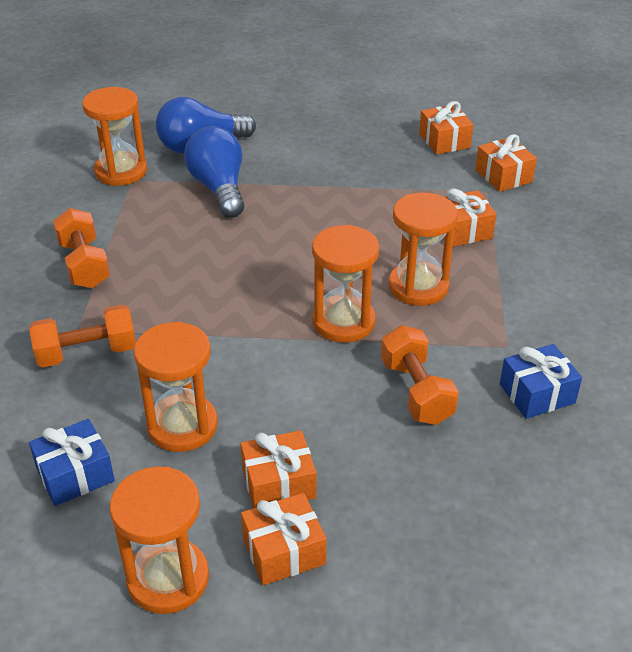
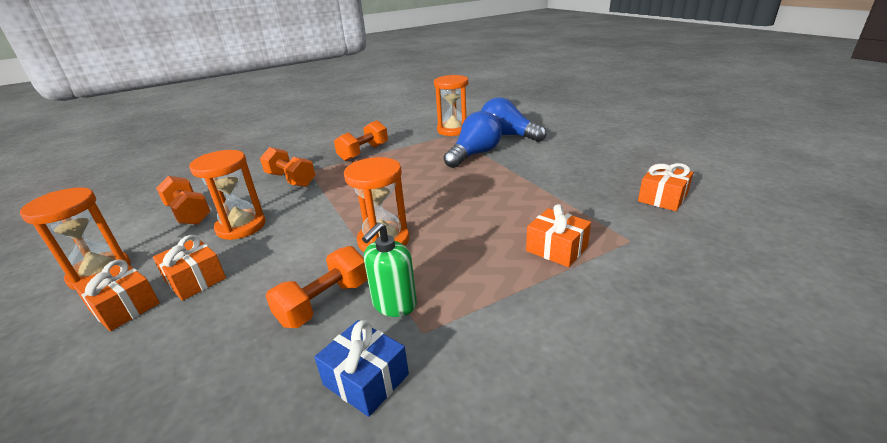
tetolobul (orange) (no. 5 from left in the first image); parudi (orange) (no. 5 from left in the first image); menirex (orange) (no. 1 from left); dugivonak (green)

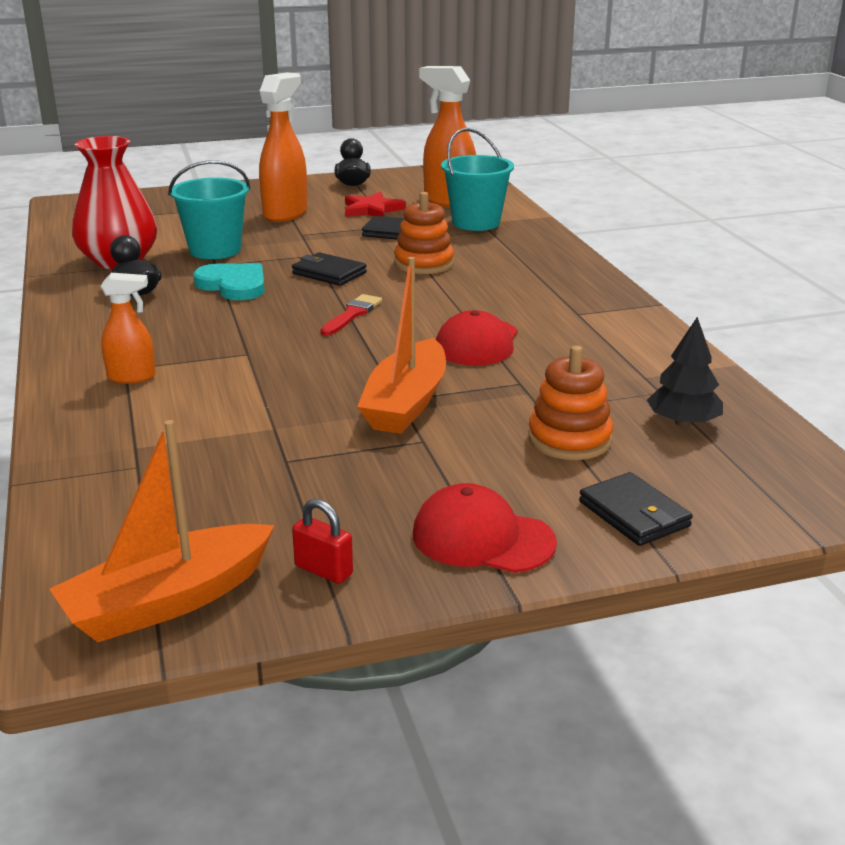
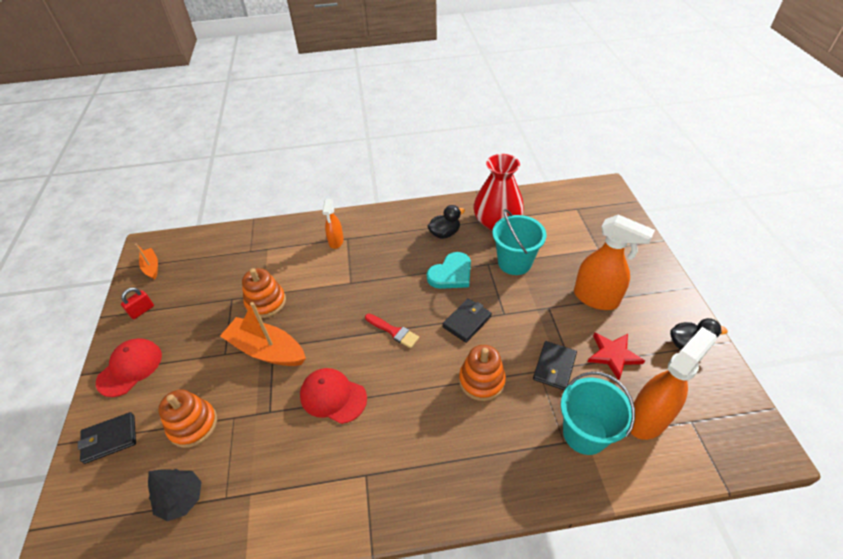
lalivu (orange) (no. 1 from left); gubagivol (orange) (no. 2 from left)

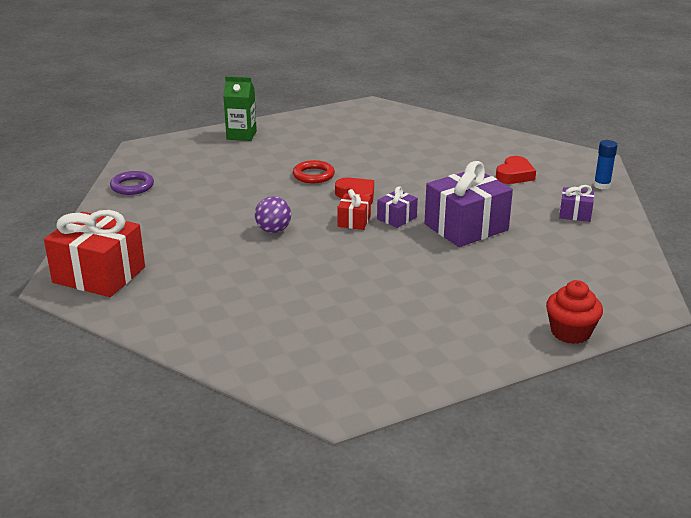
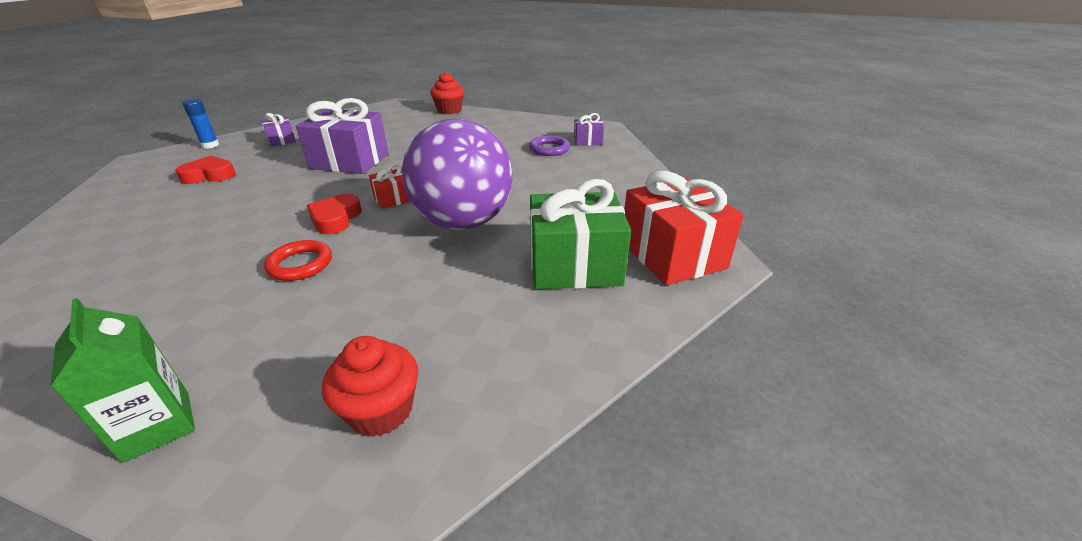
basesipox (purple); tetolobul (purple) (no. 3 from left); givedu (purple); tetolobul (green); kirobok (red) (no. 1 from left)

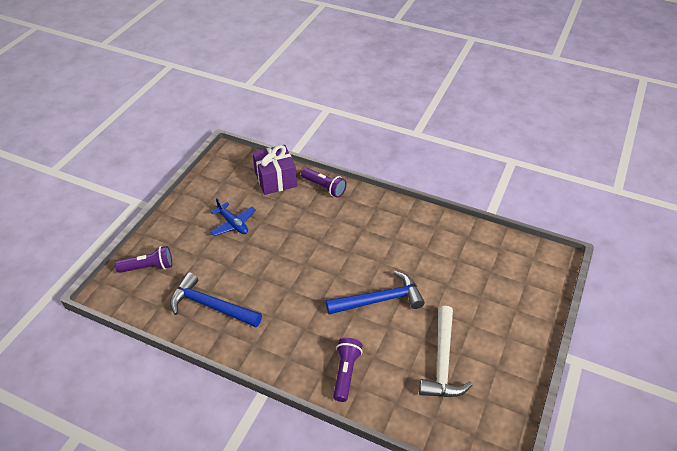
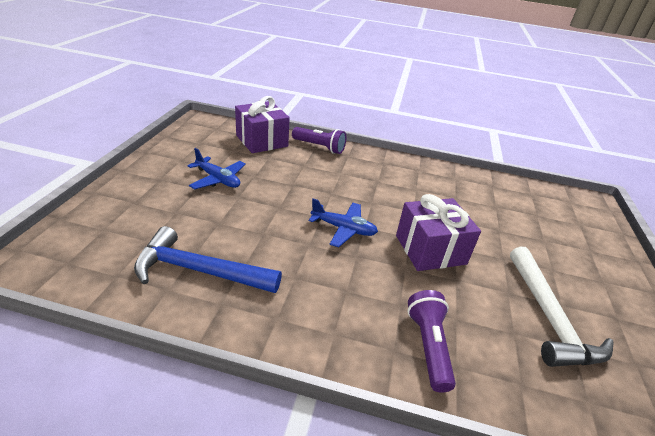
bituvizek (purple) (no. 1 from left in the first image); tetolobul (purple) (no. 2 from left); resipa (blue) (no. 2 from left)

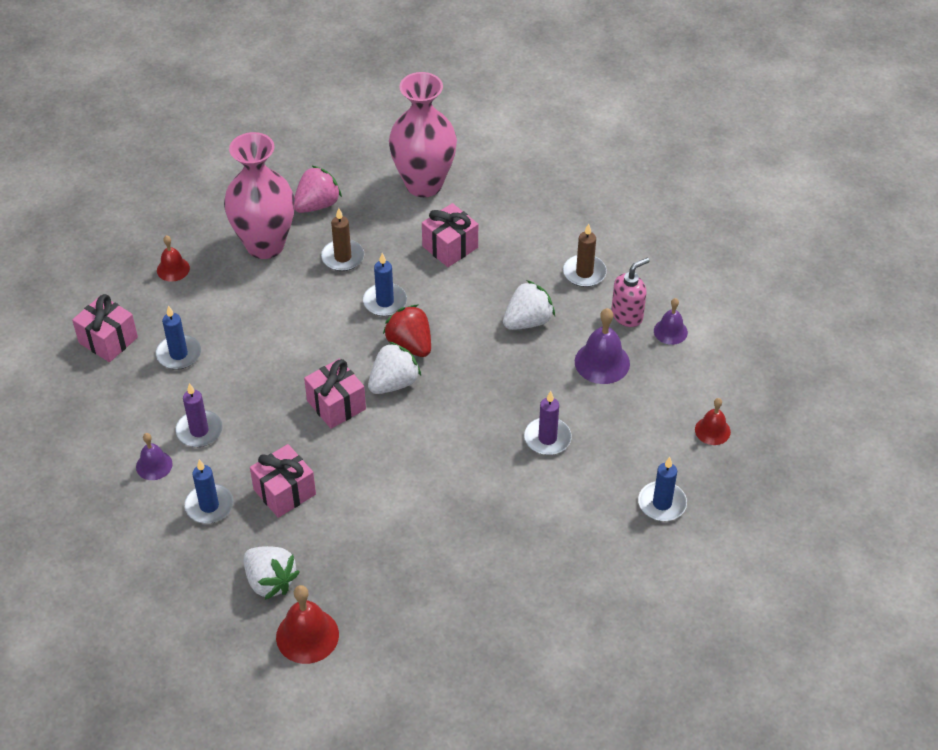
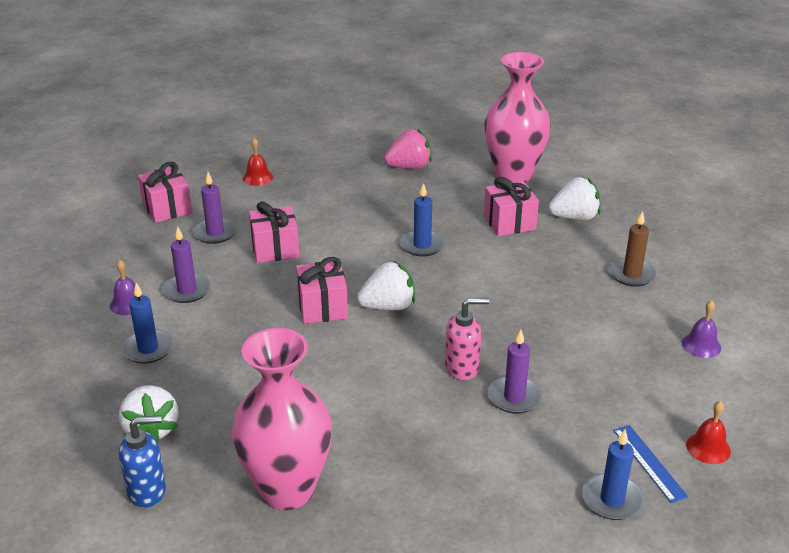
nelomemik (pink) (no. 1 from left); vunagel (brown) (no. 1 from left in the first image); dugivonak (pink); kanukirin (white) (no. 3 from left); vunagel (purple) (no. 2 from left); kanukirin (red); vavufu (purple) (no. 2 from left in the first image); tetolobul (pink) (no. 2 from left); dugivonak (blue); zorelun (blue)

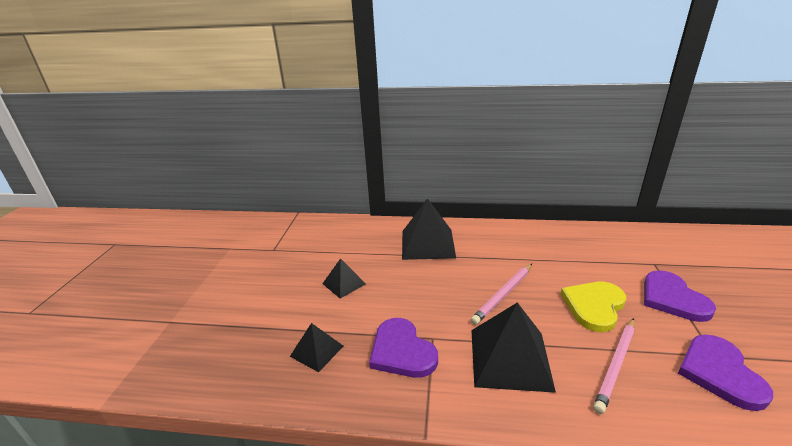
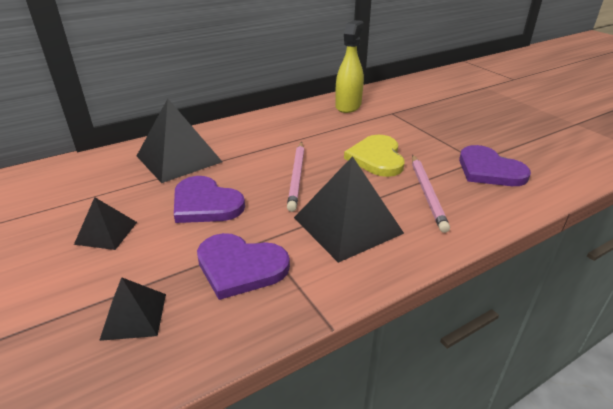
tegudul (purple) (no. 1 from left); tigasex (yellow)

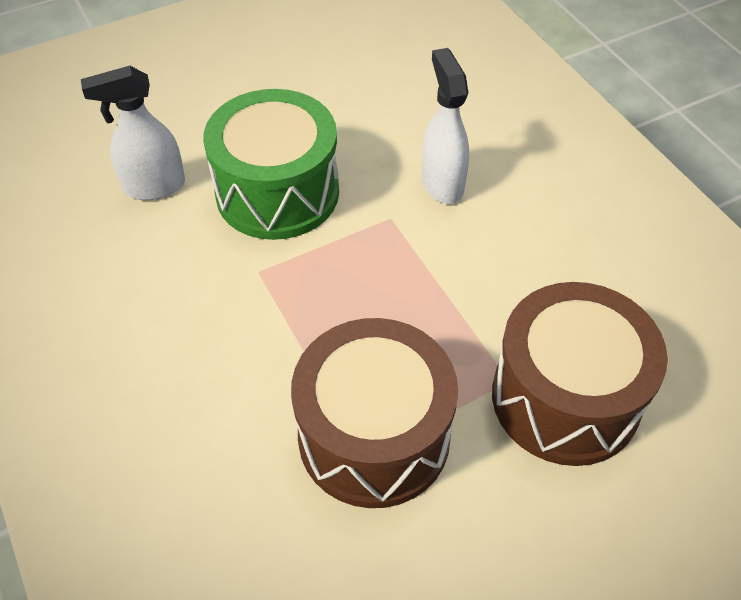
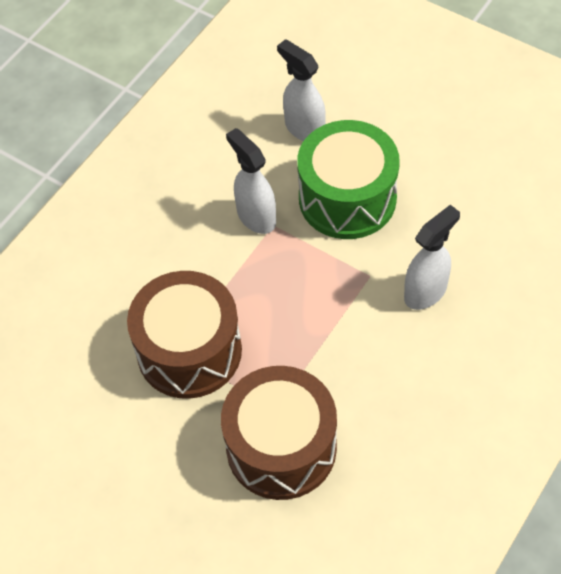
tigasex (white) (no. 1 from left)

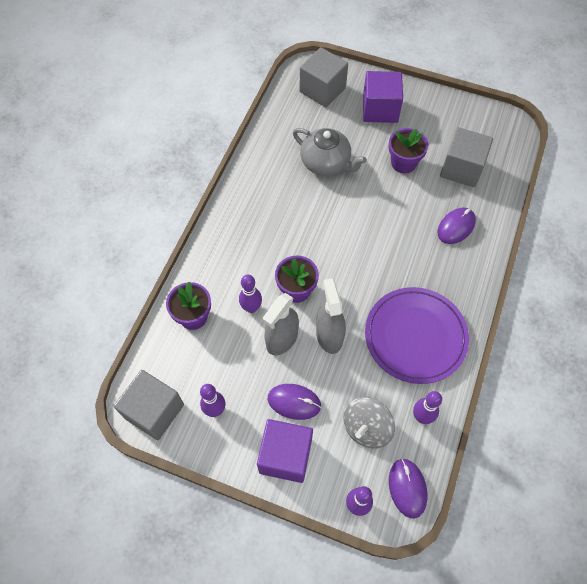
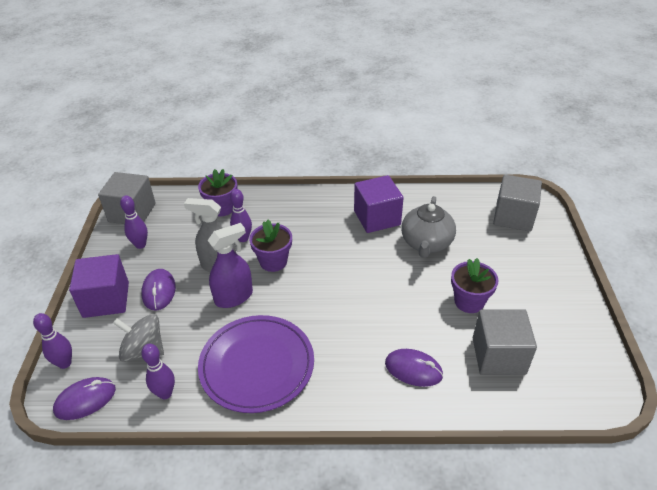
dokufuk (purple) (no. 2 from left); tigasex (purple)

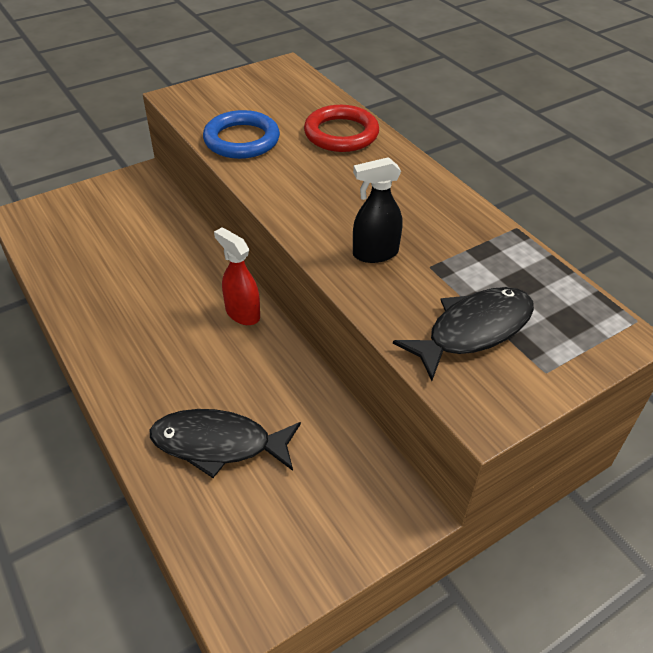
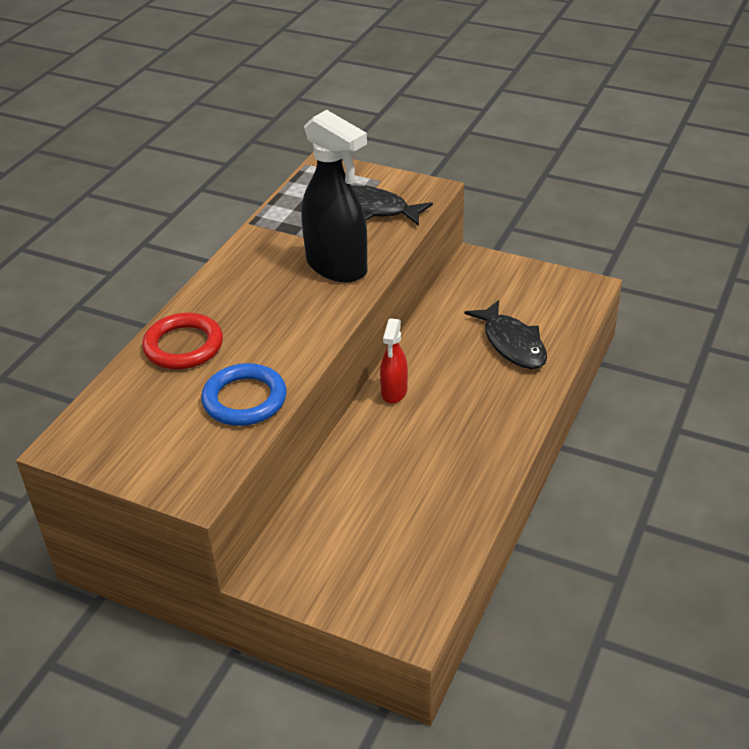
tigasex (black)

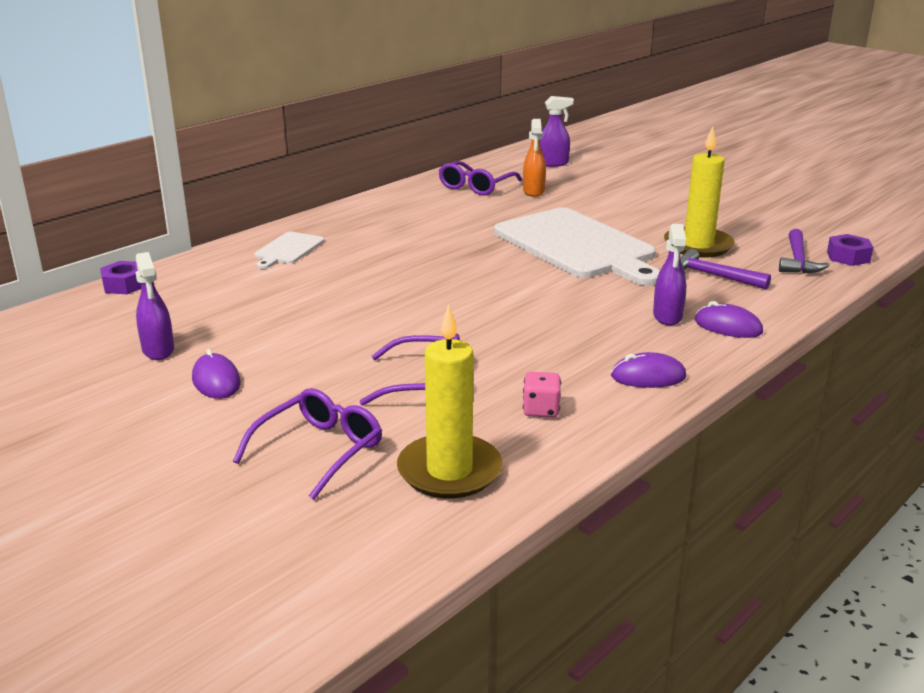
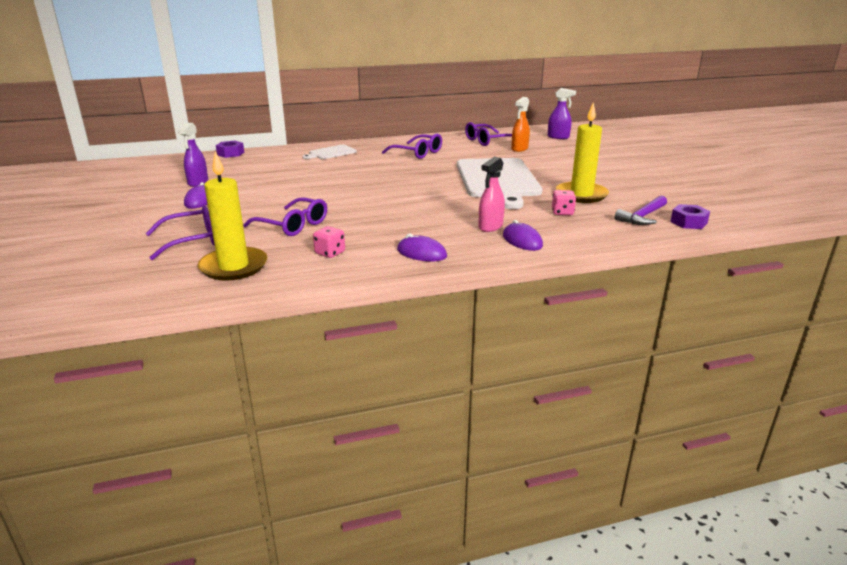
tigasex (pink); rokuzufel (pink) (no. 2 from left); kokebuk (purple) (no. 3 from left)

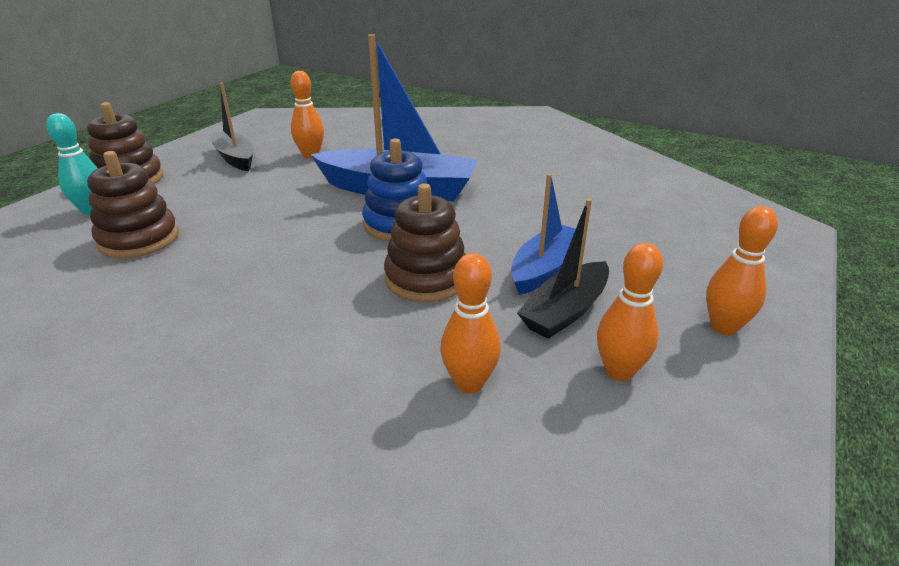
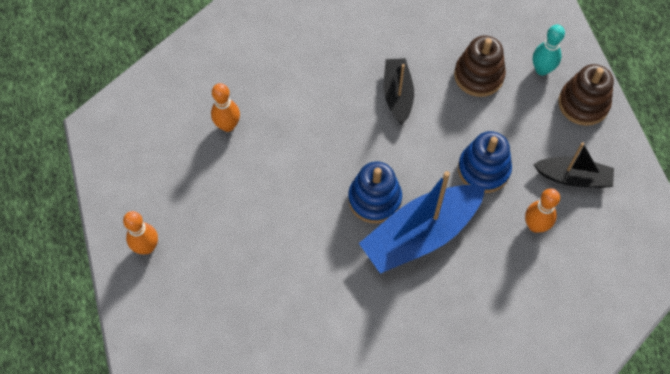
lalivu (blue) (no. 2 from left in the first image); gubagivol (brown) (no. 3 from left in the first image); lalivu (black) (no. 1 from left); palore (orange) (no. 3 from left in the first image); gubagivol (blue) (no. 2 from left)

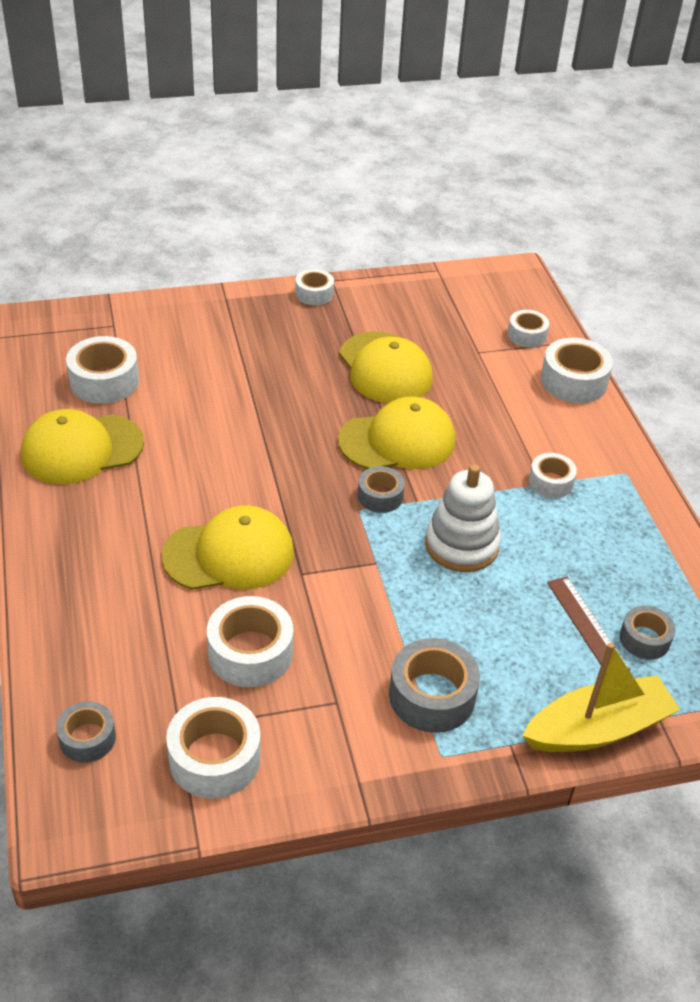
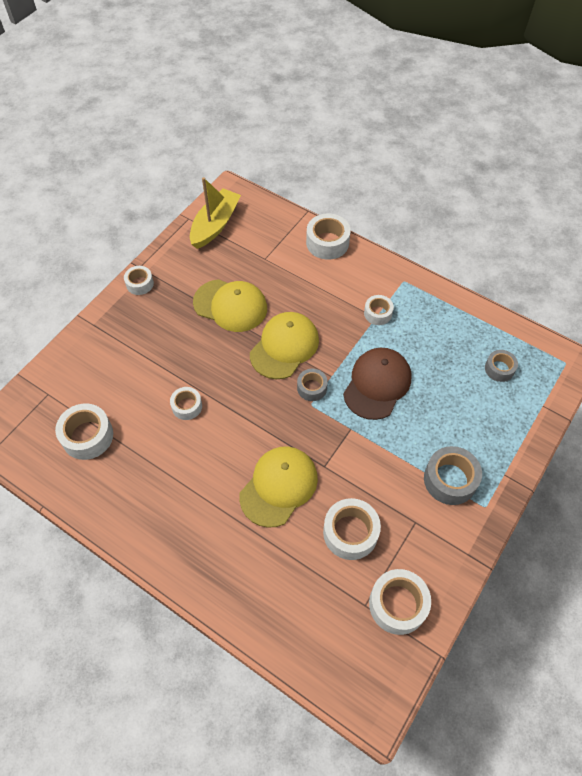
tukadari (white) (no. 3 from left); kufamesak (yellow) (no. 1 from left in the first image); kufamesak (brown); zorelun (brown); lalivu (yellow); tukadari (grey) (no. 1 from left in the first image)

